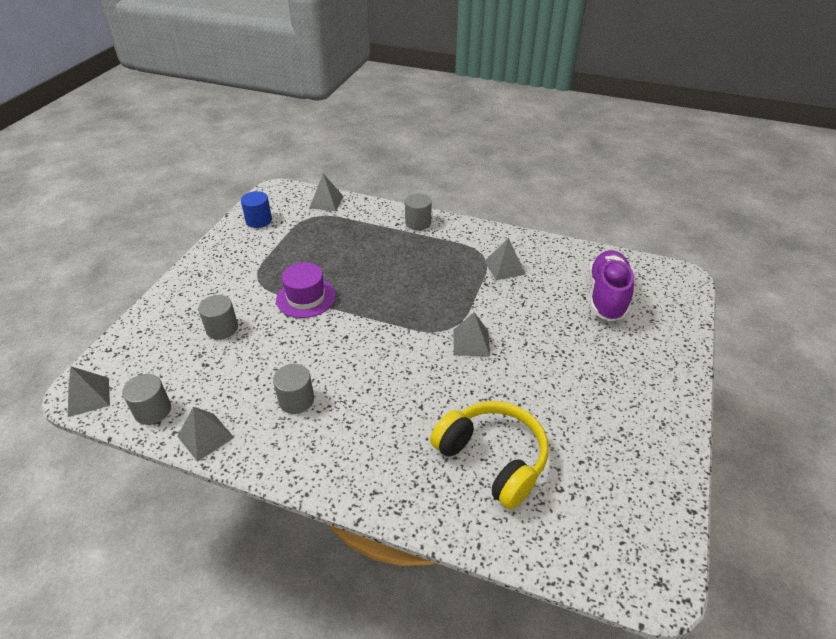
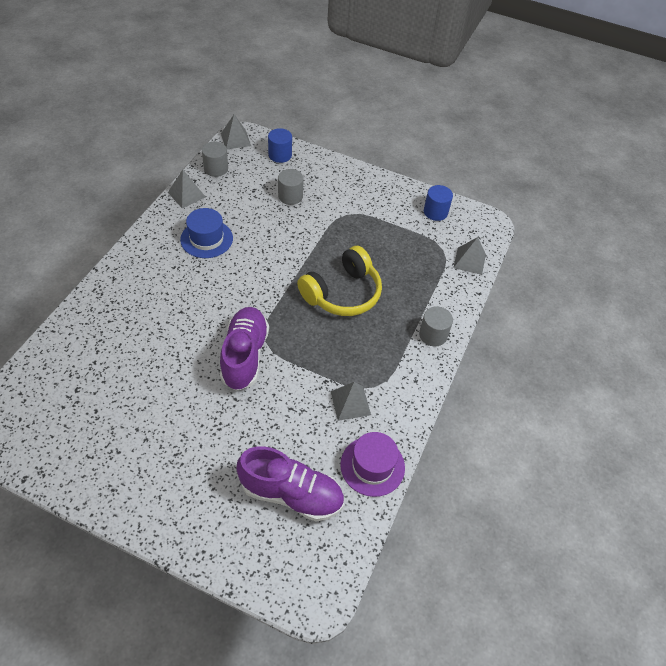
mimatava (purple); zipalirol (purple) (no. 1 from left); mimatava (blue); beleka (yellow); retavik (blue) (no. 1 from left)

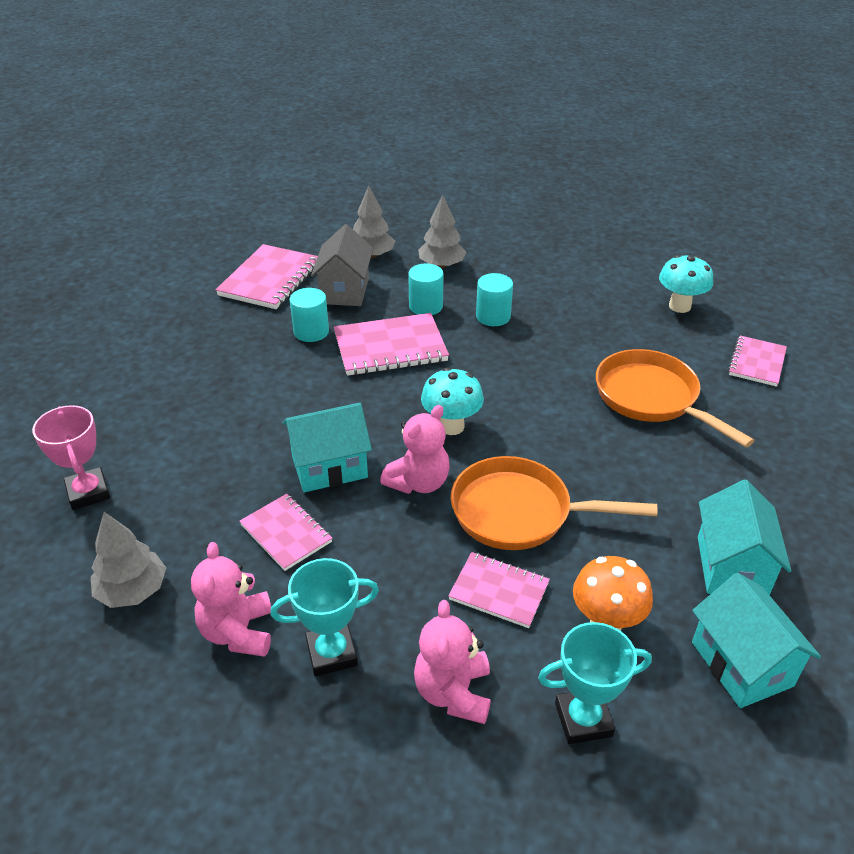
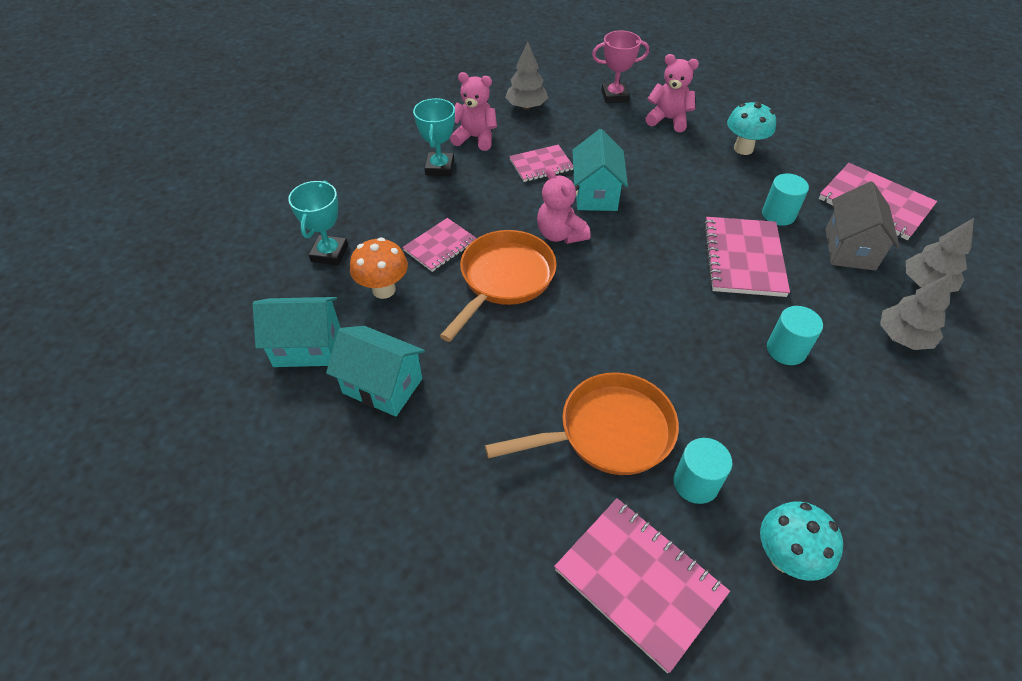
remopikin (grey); retavik (turquoise) (no. 1 from left); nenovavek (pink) (no. 3 from left); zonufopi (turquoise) (no. 1 from left); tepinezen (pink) (no. 3 from left)

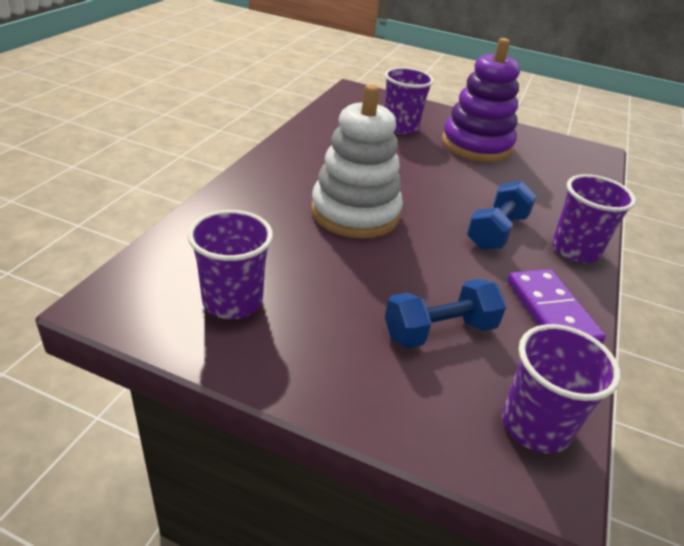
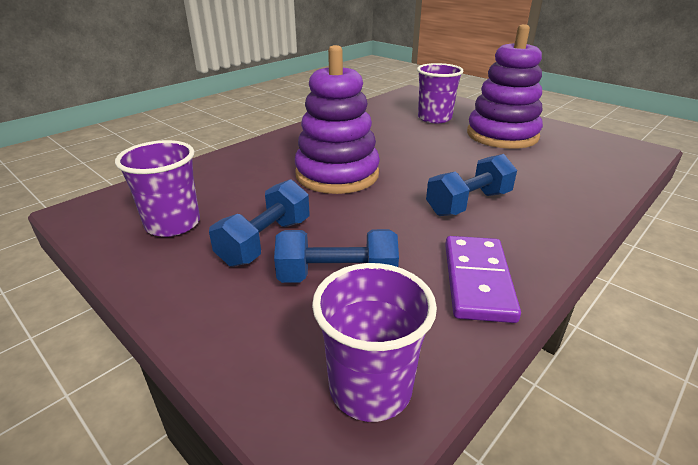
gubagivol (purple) (no. 1 from left); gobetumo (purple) (no. 4 from left in the first image); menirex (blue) (no. 1 from left)

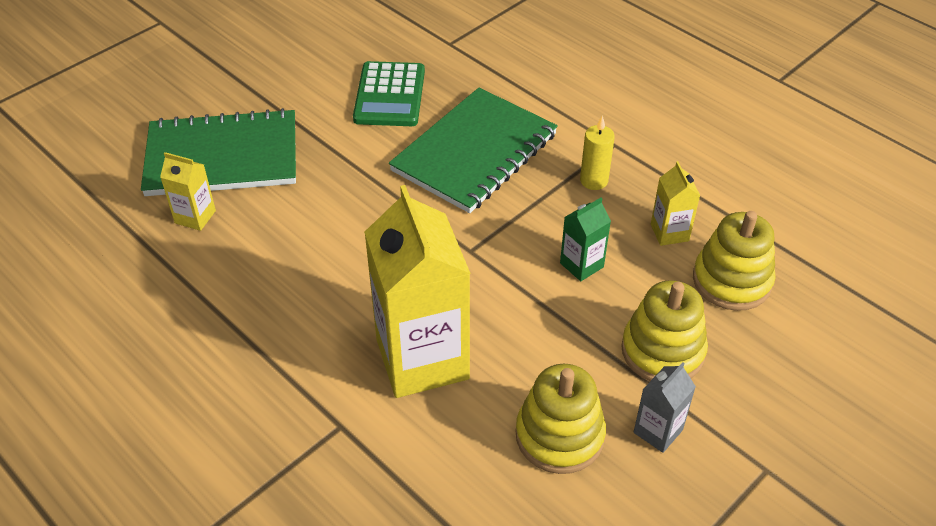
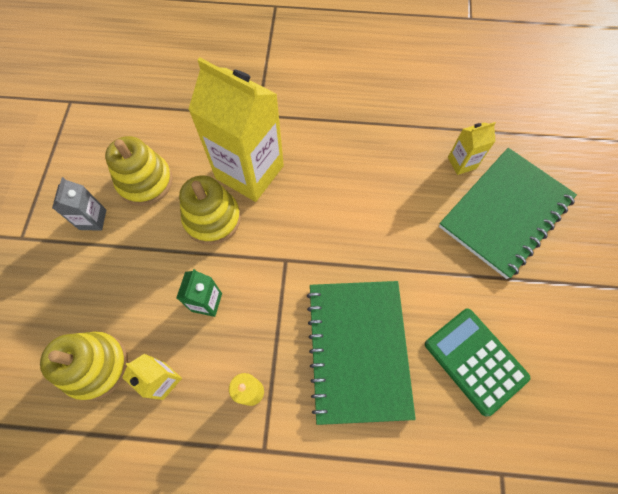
gubagivol (yellow) (no. 3 from left)

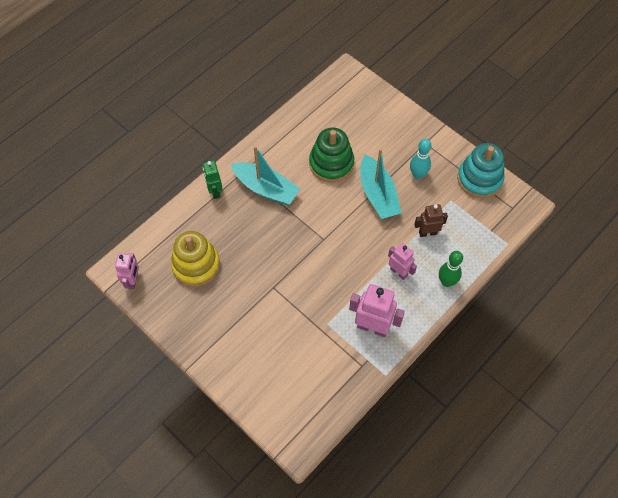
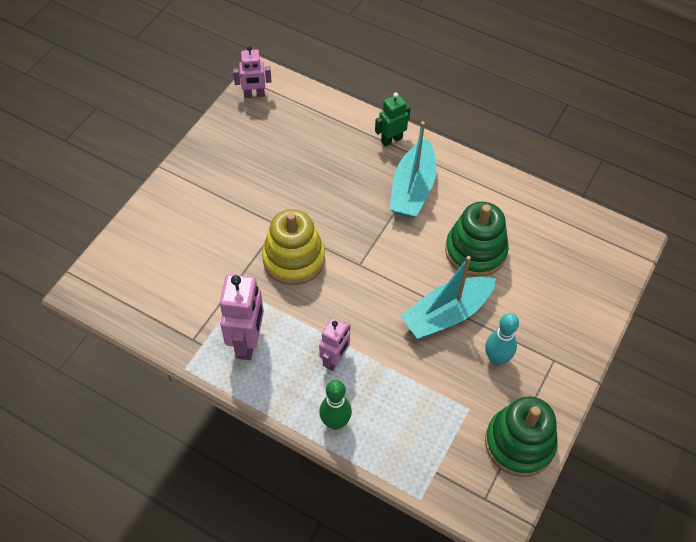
gubagivol (green) (no. 2 from left); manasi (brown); gubagivol (yellow)

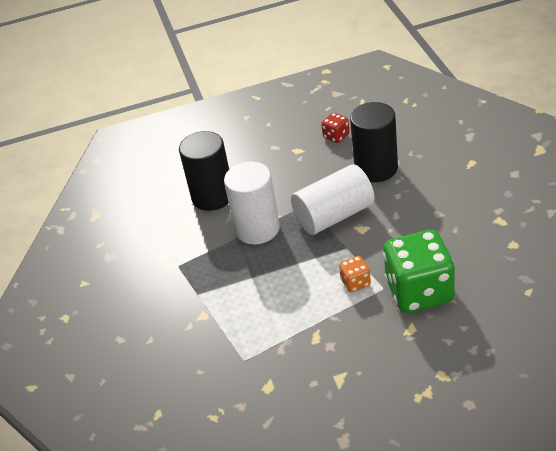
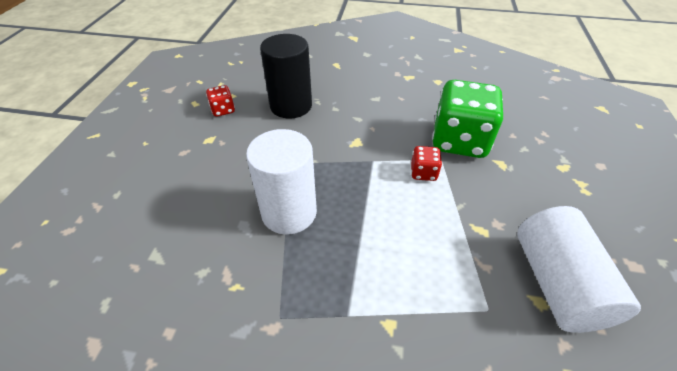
retavik (black) (no. 1 from left in the first image); retavik (white) (no. 2 from left); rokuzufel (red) (no. 2 from left)

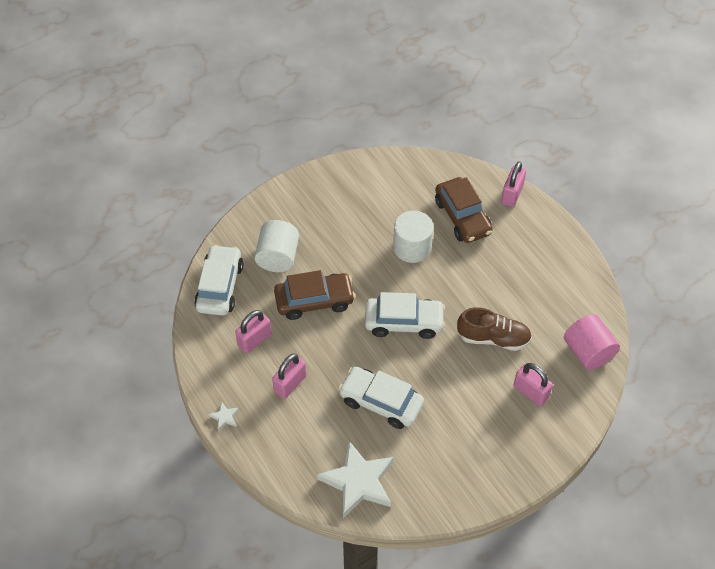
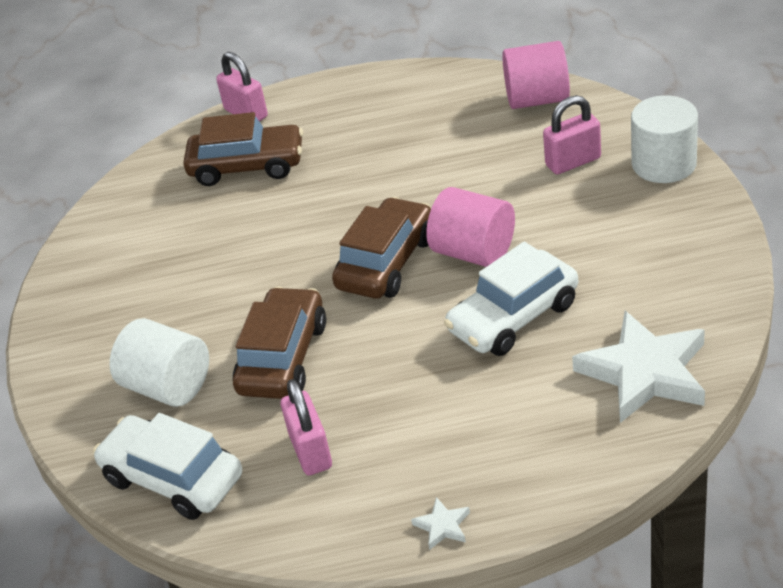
retavik (white) (no. 2 from left); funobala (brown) (no. 3 from left); zipalirol (brown); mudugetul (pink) (no. 2 from left in the first image); retavik (pink) (no. 1 from left)

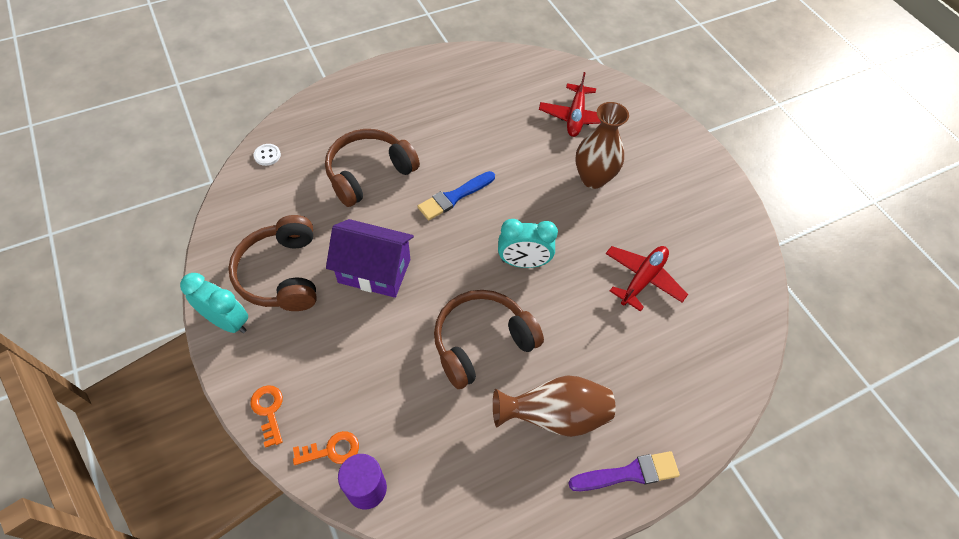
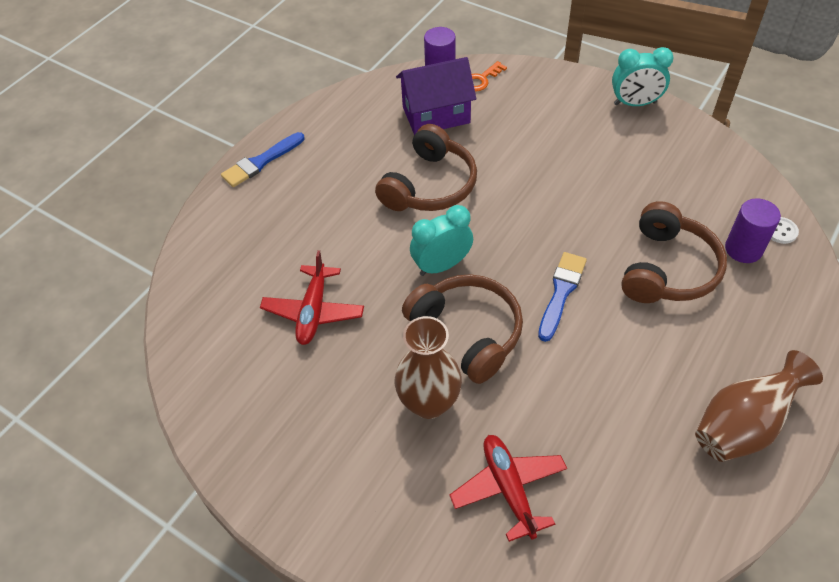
beleka (brown) (no. 2 from left); remopikin (purple); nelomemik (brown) (no. 2 from left); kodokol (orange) (no. 1 from left in the first image); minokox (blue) (no. 1 from left); retavik (purple) (no. 2 from left)

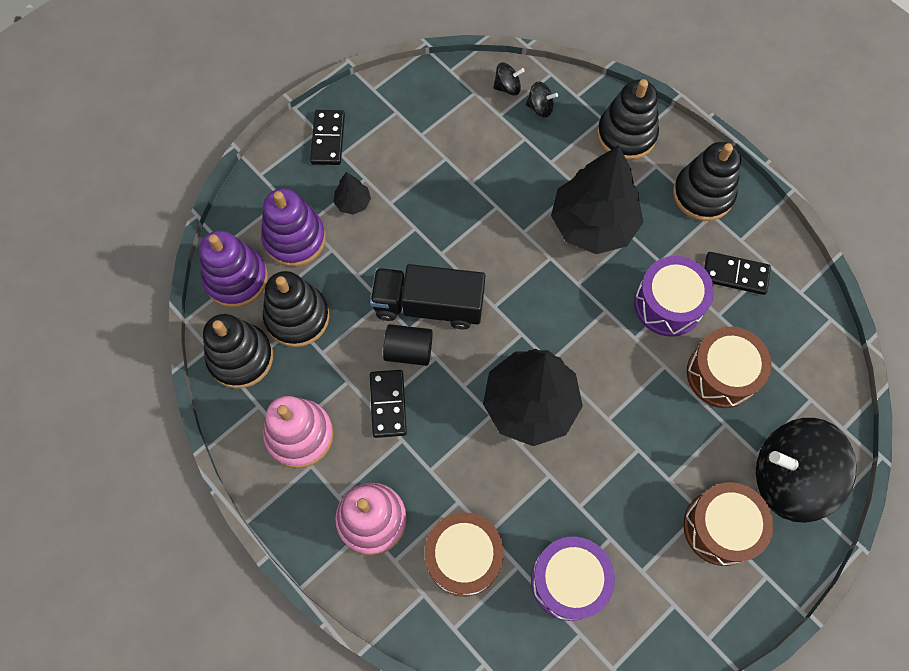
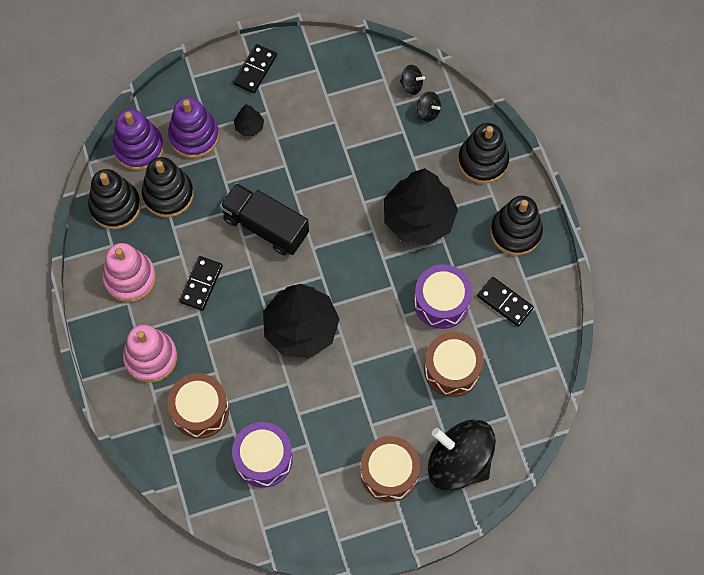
retavik (black)

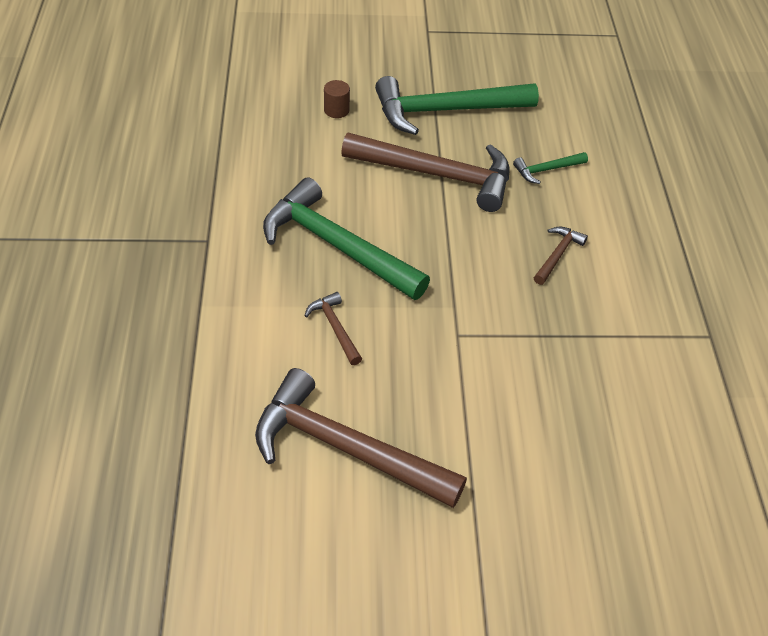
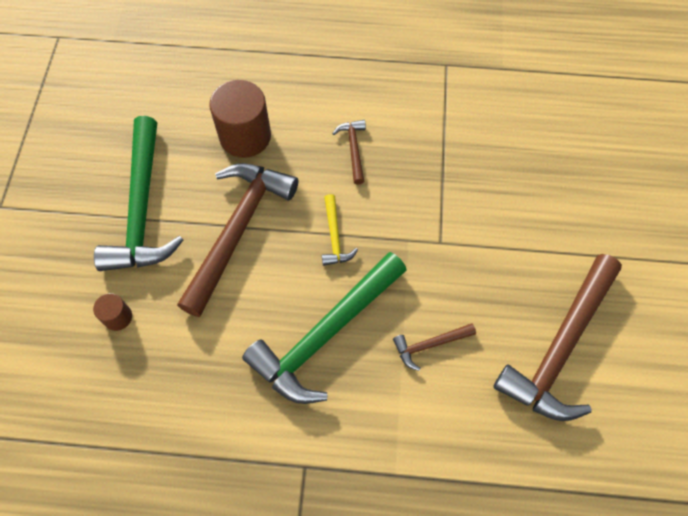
retavik (brown) (no. 2 from left); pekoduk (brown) (no. 2 from left); pekoduk (yellow)

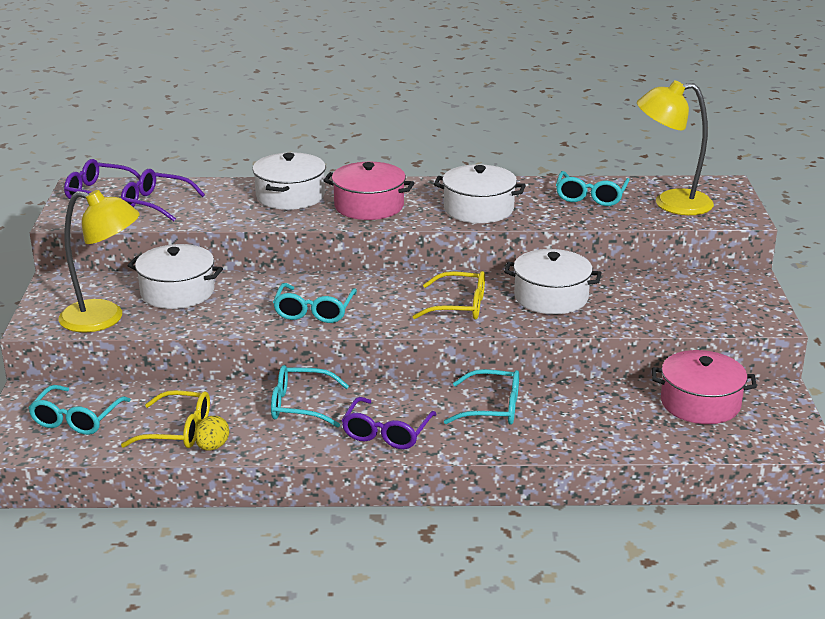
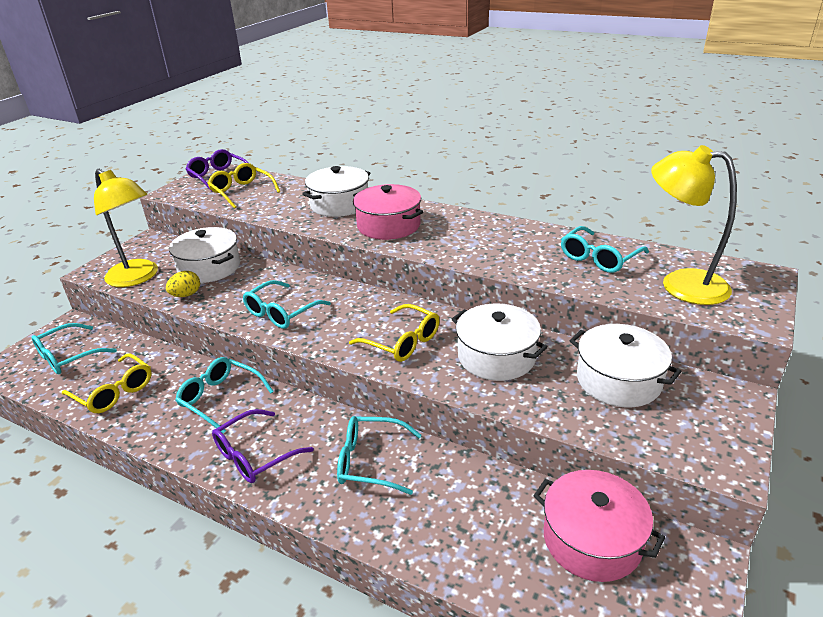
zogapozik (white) (no. 4 from left); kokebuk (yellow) (no. 2 from left); kokebuk (turquoise) (no. 4 from left); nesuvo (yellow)

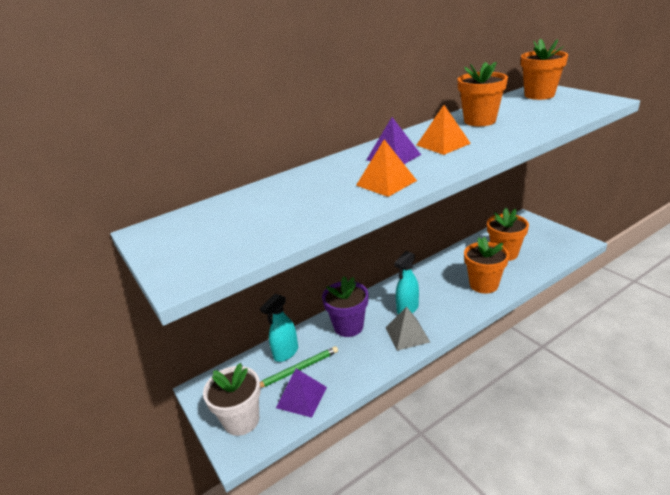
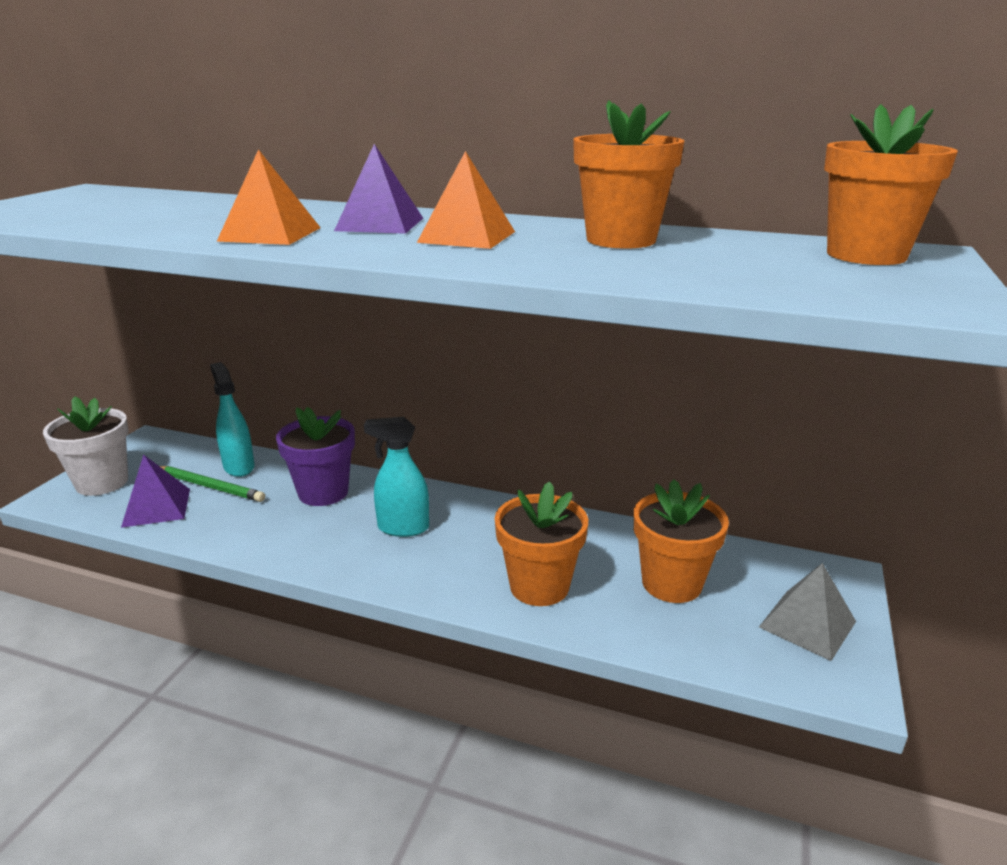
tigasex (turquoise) (no. 1 from left); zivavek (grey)

